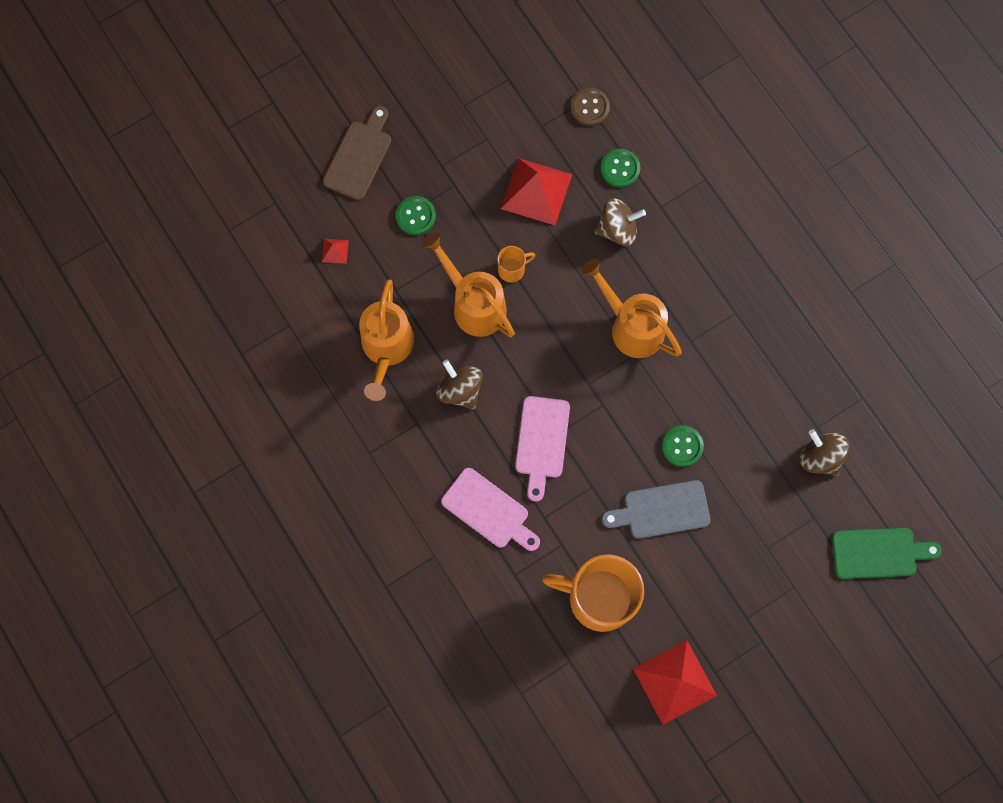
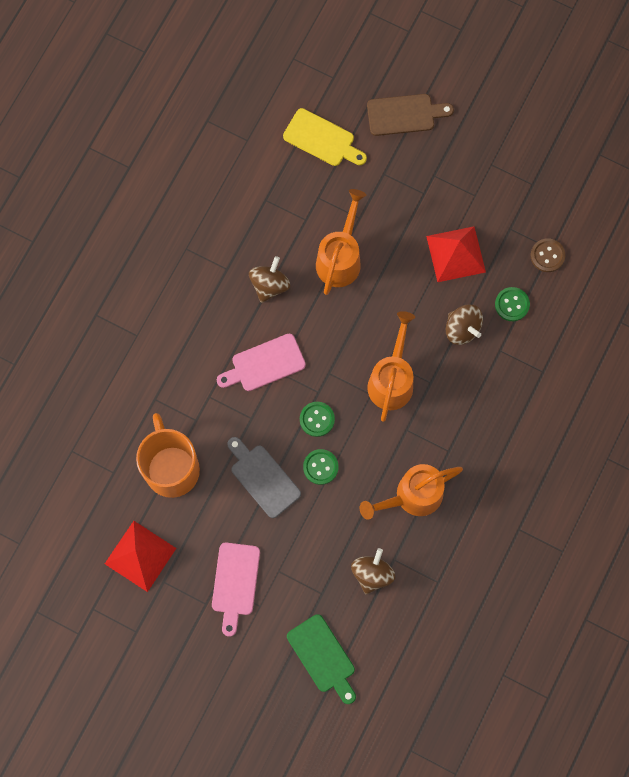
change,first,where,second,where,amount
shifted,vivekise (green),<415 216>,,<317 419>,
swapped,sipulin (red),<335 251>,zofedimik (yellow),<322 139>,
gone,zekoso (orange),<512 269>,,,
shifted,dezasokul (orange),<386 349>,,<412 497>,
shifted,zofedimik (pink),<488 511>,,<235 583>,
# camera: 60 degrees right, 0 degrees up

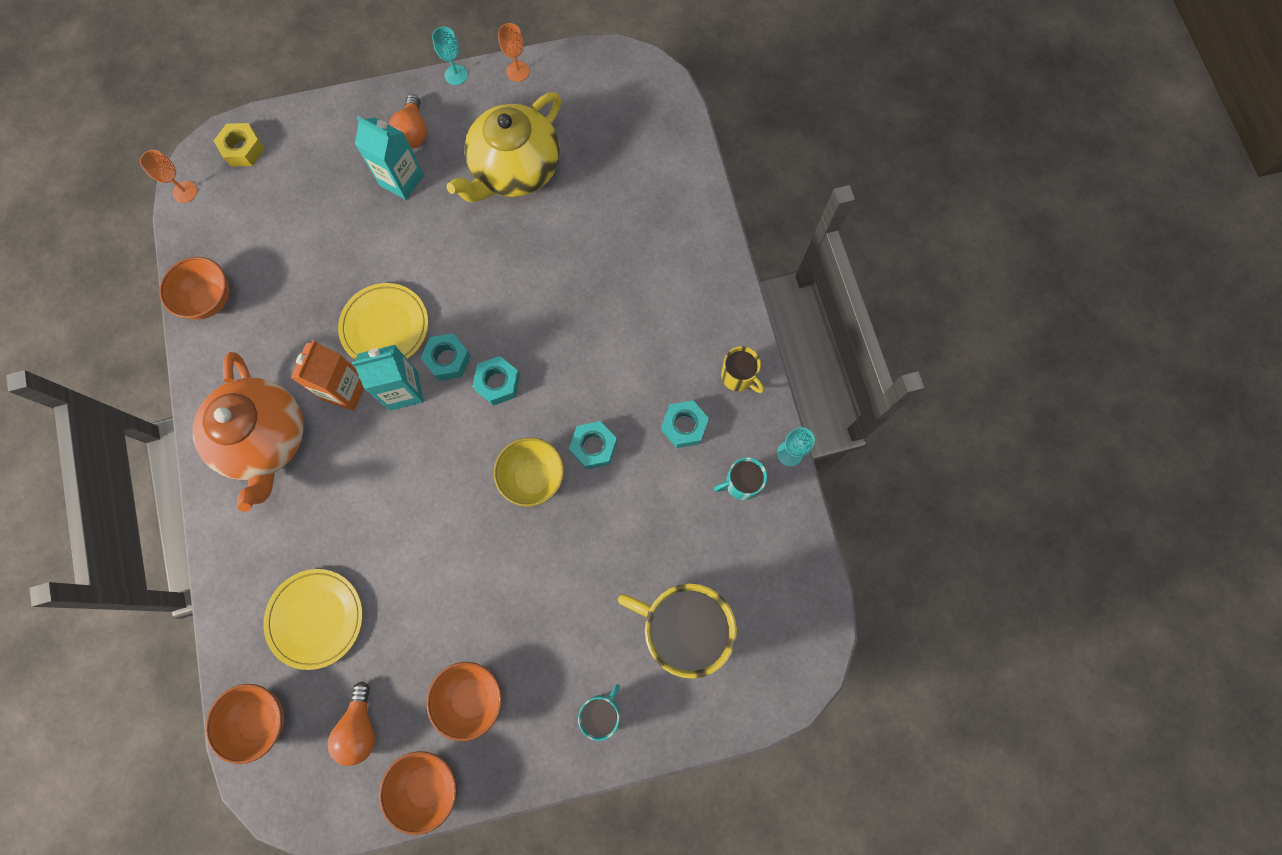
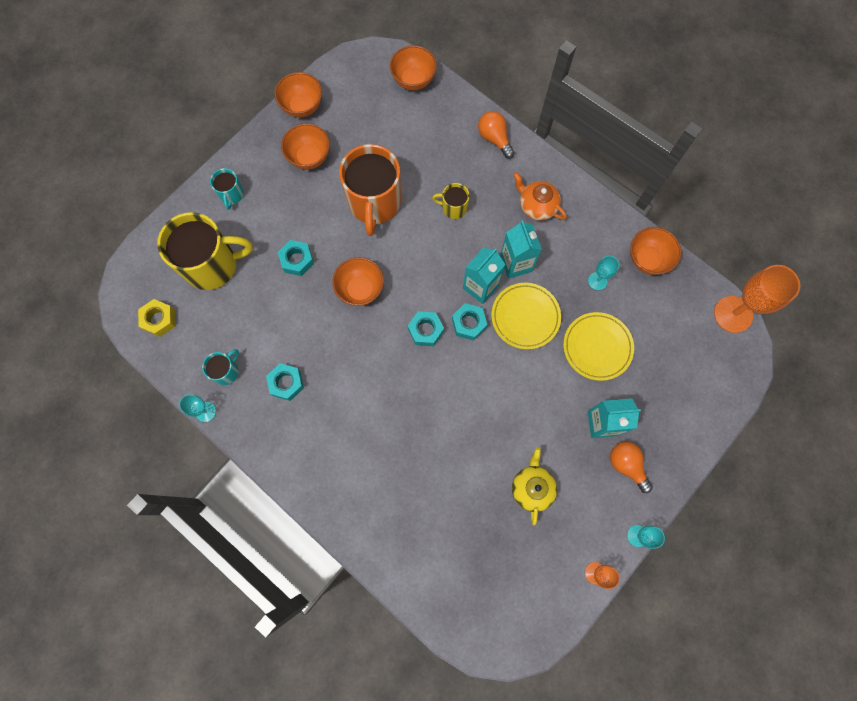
change,first,where,second,where,amount
scaled,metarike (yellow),<515 170>,,<532 487>,x0.55
shifted,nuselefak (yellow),<243 149>,,<159 320>,
scaled,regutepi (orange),<185 192>,,<733 314>,x1.96
repainted,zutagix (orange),<345 390>,zutagix (turquoise),<516 263>,
shifted,zekoso (yellow),<738 376>,,<453 208>,
scaled,metarike (orange),<265 439>,,<537 206>,x0.55
shifted,nuselefak (turquoise),<593 447>,,<297 260>,
repainted,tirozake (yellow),<533 477>,tirozake (orange),<360 289>,
shifted,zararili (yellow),<316 618>,,<597 347>,
shifted,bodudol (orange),<360 728>,,<494 138>,
new,,,zekoso (orange),<374 203>,
new,,,regutepi (turquoise),<597 281>,
# camera: 145 degrees right, 0 degrees up

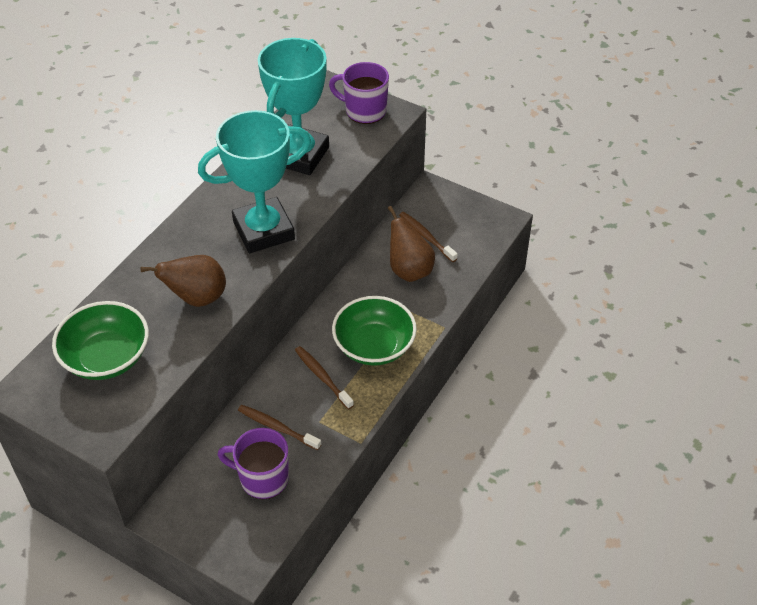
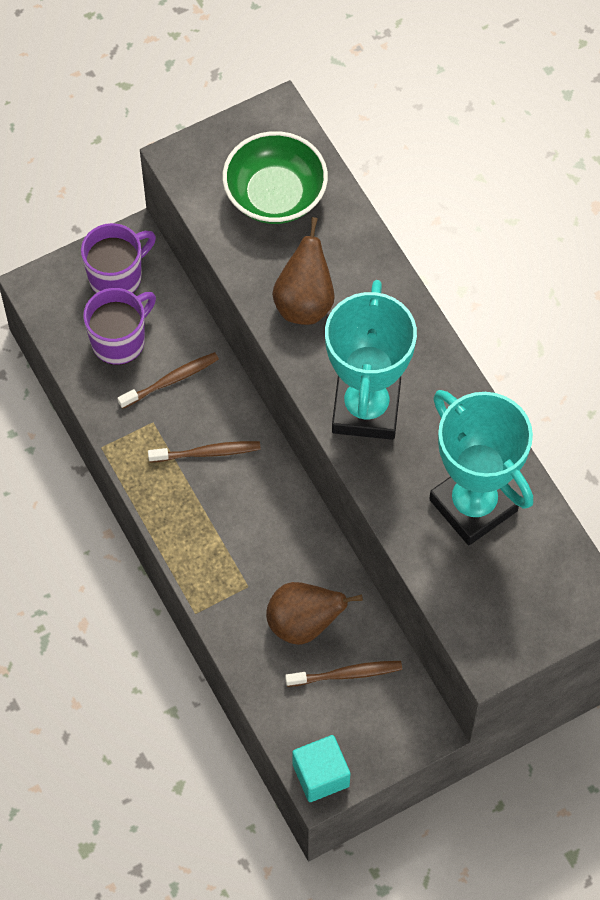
change,first,where,second,where,amount
shifted,zekoso (purple),<364 111>,,<117 276>,
gone,tirozake (green),<374 346>,,,
new,,,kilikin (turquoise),<321 775>,
# camera: 120 degrees right, 15 degrees up

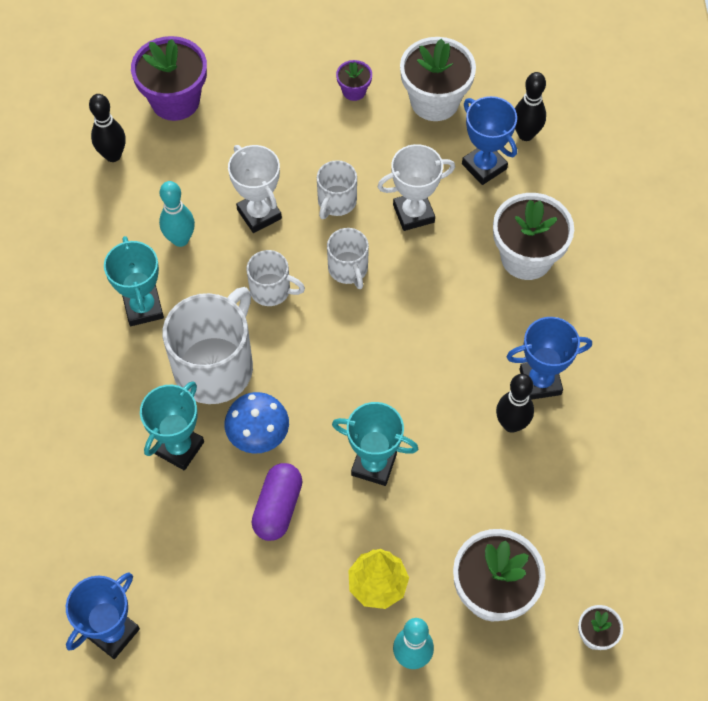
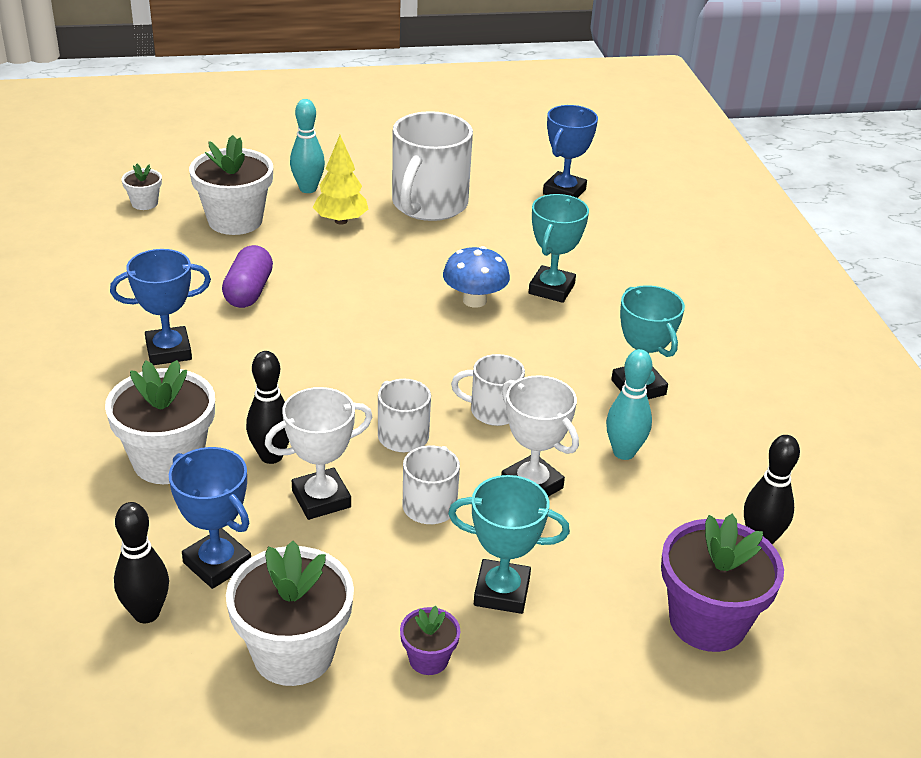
change,first,where,second,where,amount
shifted,zekoso (white),<215 366>,,<428 205>,
shifted,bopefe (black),<511 424>,,<271 456>,
shifted,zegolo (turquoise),<374 465>,,<501 592>,
shifted,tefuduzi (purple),<278 508>,,<248 291>,
# camera: 170 degrees right, 25 degrees down

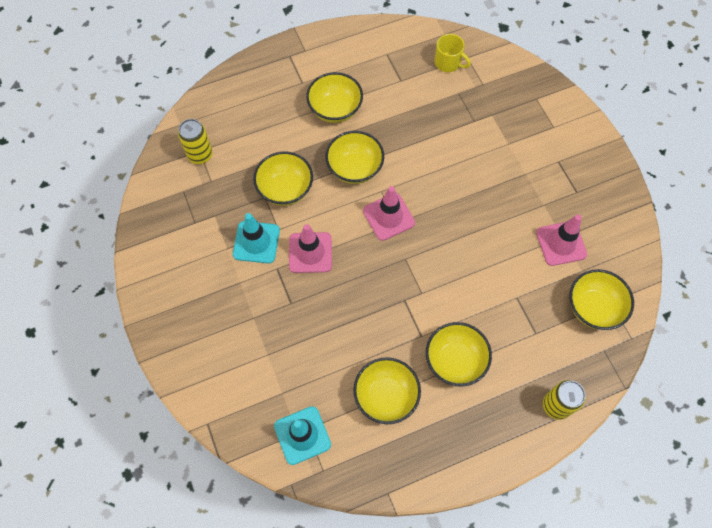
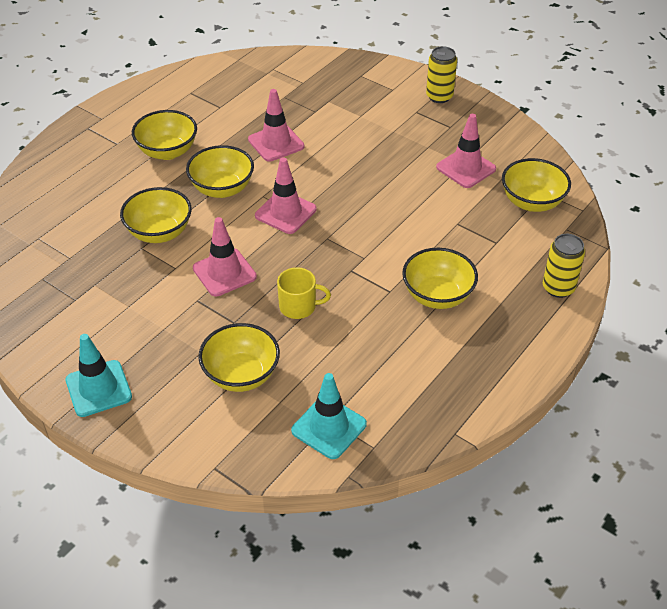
change,first,where,second,where,amount
shifted,zekoso (yellow),<448 63>,,<298 306>,
shifted,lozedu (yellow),<200 155>,,<439 96>,
shifted,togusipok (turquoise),<256 242>,,<98 388>,
shifted,tirozake (yellow),<386 396>,,<241 375>,
new,,,togusipok (pink),<276 143>,
# camera: 30 degrees left, 20 degrees down

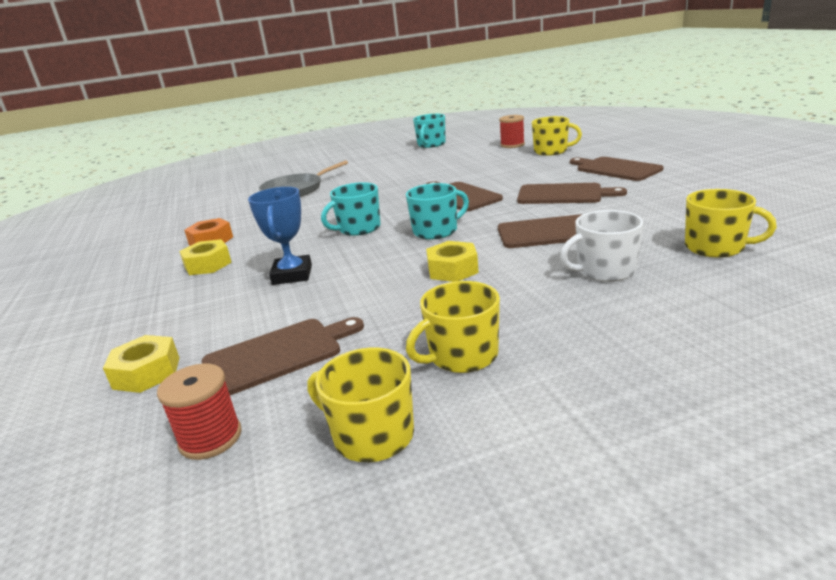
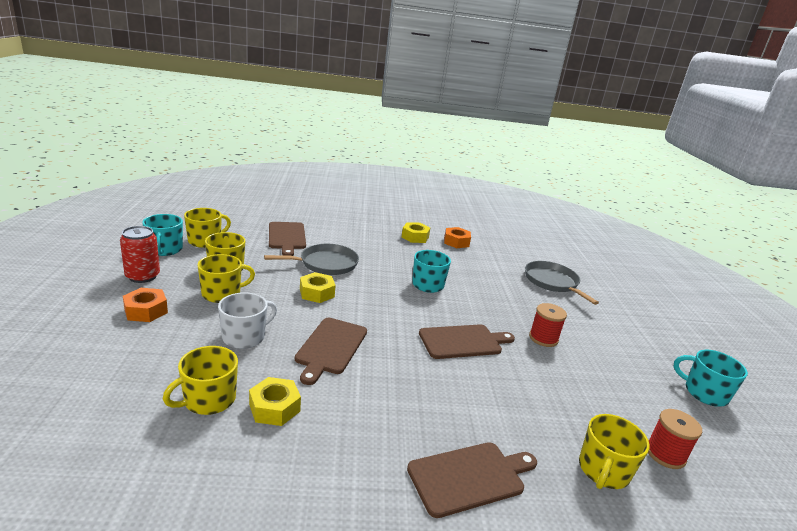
change,first,where,second,where,amount
shifted,zekoso (turquoise),<436 231>,,<165 249>,
gone,zofedimik (brown),<563 194>,,,
gone,zegolo (blue),<292 275>,,,
rotated,zekoso (white),<604 271>,,<245 337>,45 degrees clockwise
shifted,nuselefak (yellow),<147 373>,,<274 408>,
shifted,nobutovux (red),<210 438>,,<543 338>,
new,,,lozedu (red),<142 276>,
new,,,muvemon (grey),<325 264>,
new,,,zekoso (yellow),<222 294>,
new,,,nuselefak (orange),<146 311>,
# camera: 100 degrees right, 0 degrees up

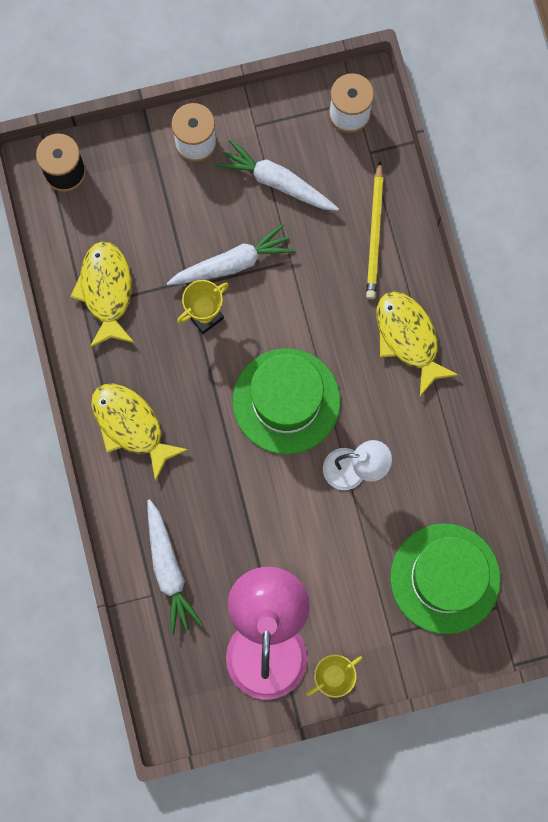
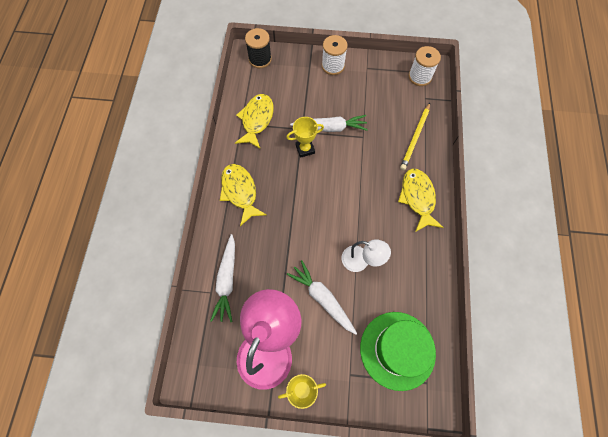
change,first,where,second,where,amount
shifted,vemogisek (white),<277 182>,,<322 298>,
gone,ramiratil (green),<286 401>,,,
# camera: 20 degrees right, 10 degrees down

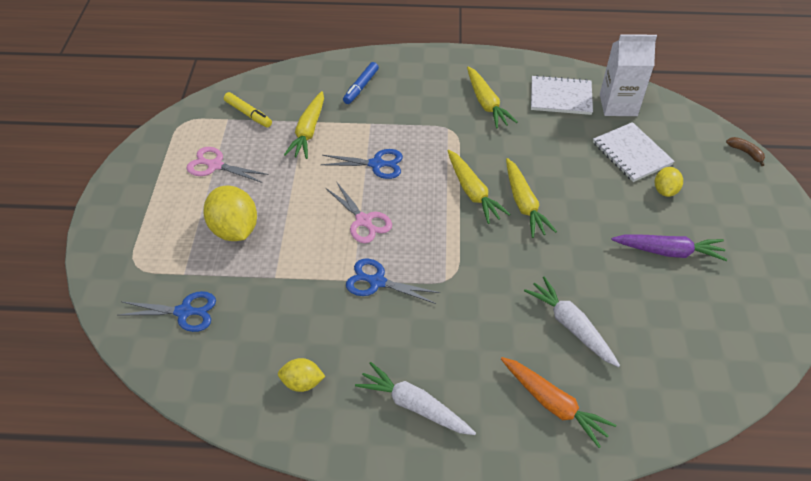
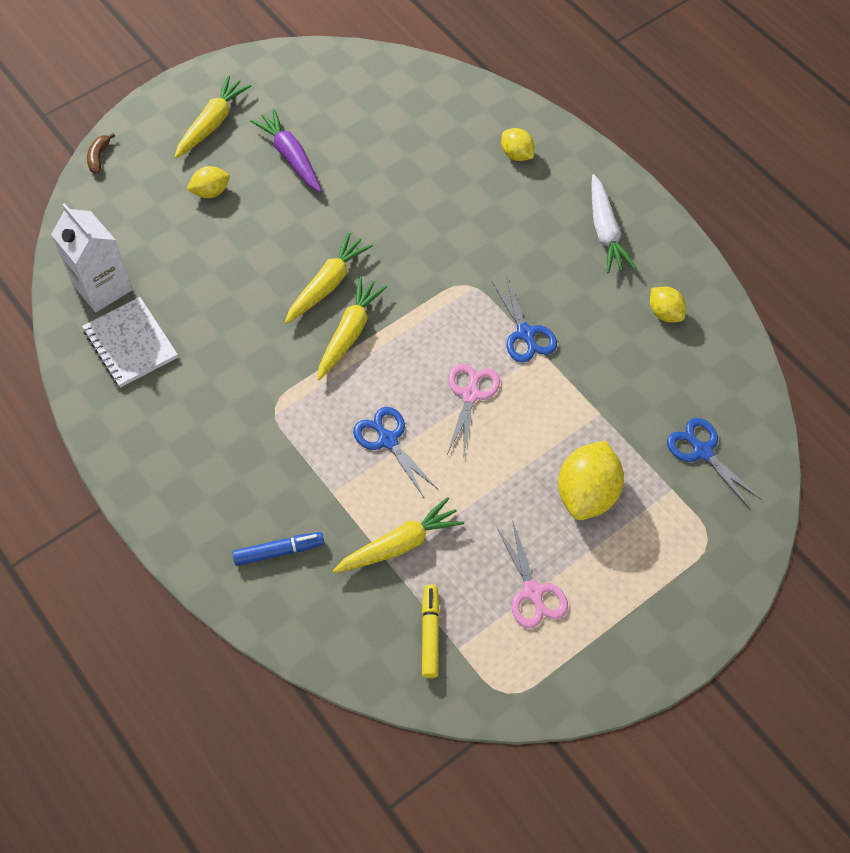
change,first,where,second,where,amount
shifted,vemogisek (yellow),<486 103>,,<212 123>,
gone,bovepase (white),<631 153>,,,
gone,vemogisek (white),<571 326>,,,
swapped,vemogisek (orange),<553 404>,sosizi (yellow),<516 154>,
# camera: 130 degrees left, 10 degrees up

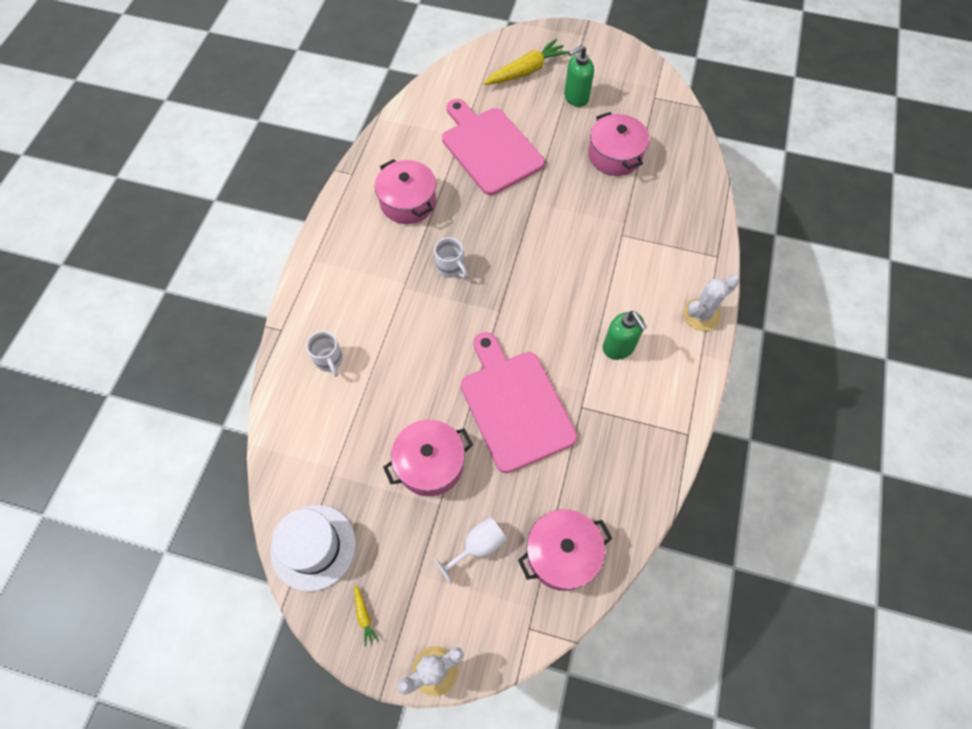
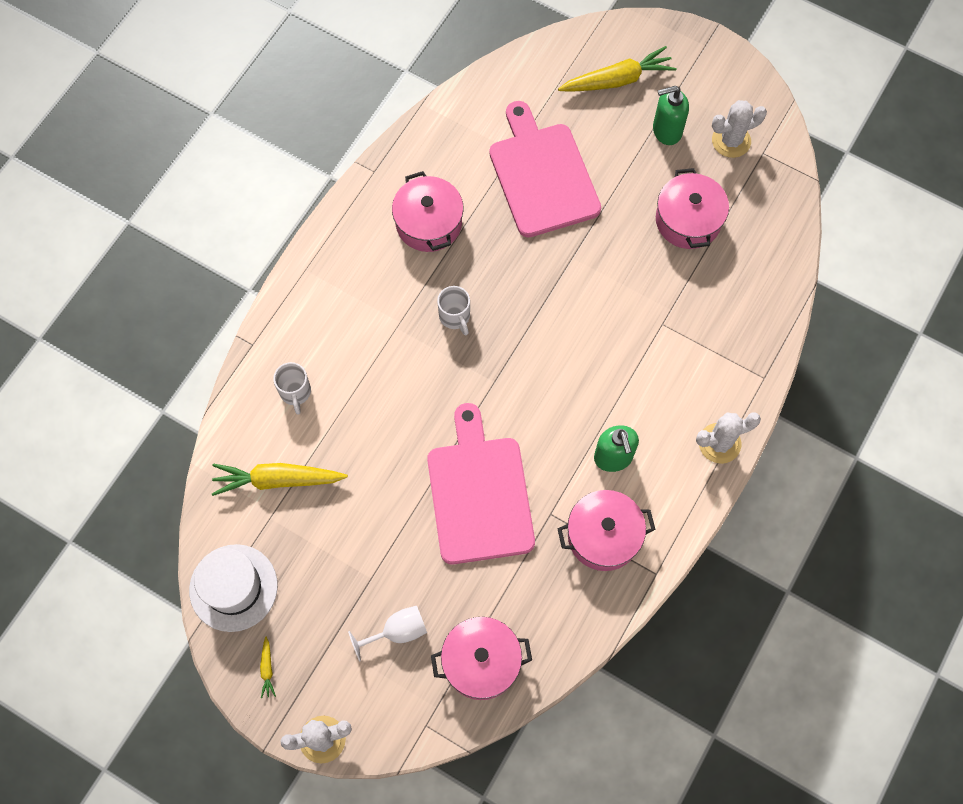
change,first,where,second,where,amount
shifted,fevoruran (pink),<430 464>,,<603 536>,
new,,,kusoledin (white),<731 141>,
new,,,vemogisek (yellow),<277 480>,
# camera: 15 degrees right, 5 degrees up

